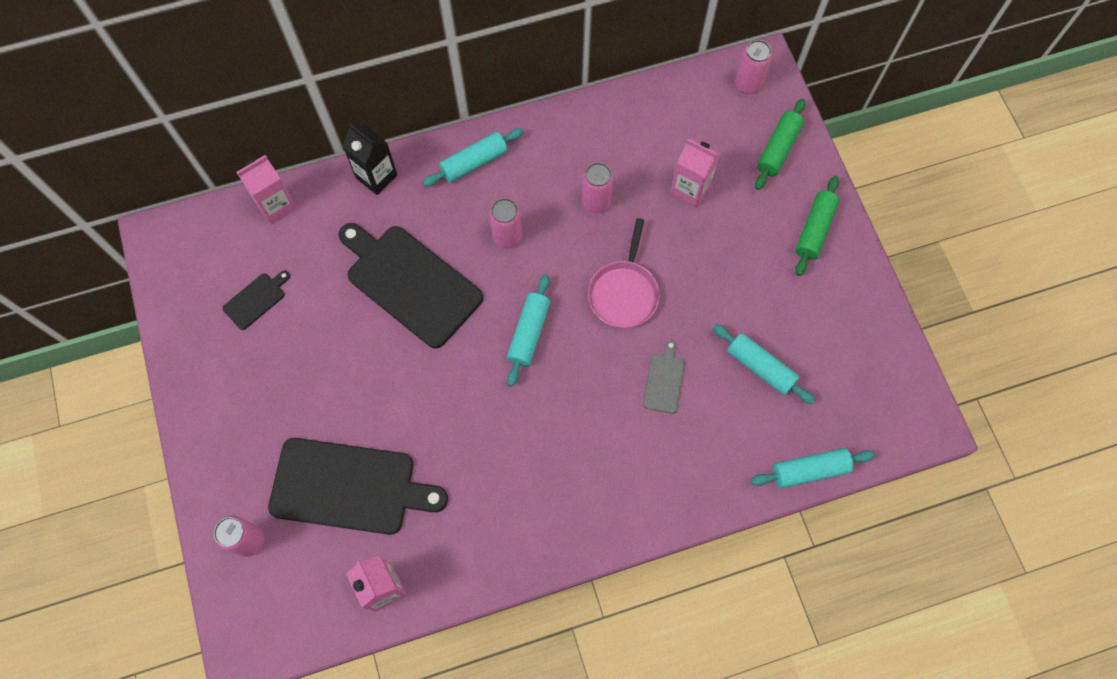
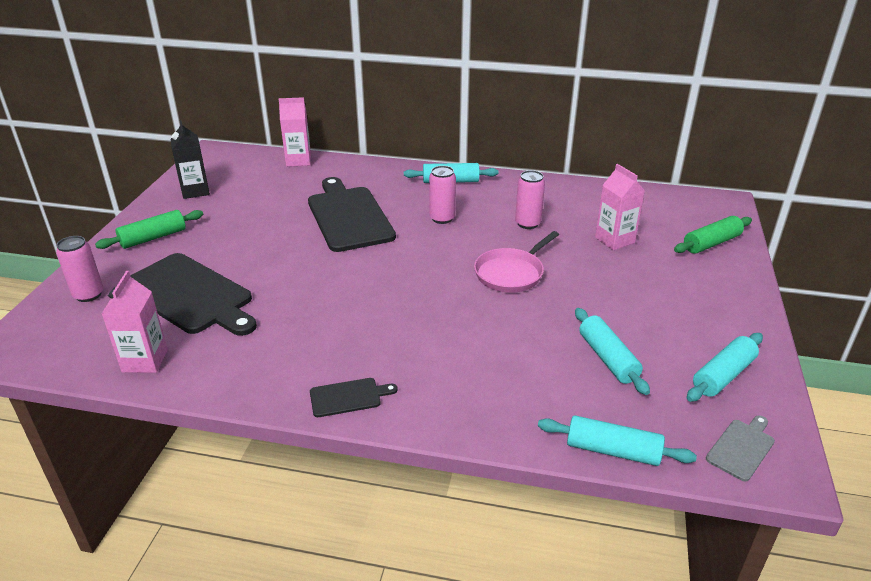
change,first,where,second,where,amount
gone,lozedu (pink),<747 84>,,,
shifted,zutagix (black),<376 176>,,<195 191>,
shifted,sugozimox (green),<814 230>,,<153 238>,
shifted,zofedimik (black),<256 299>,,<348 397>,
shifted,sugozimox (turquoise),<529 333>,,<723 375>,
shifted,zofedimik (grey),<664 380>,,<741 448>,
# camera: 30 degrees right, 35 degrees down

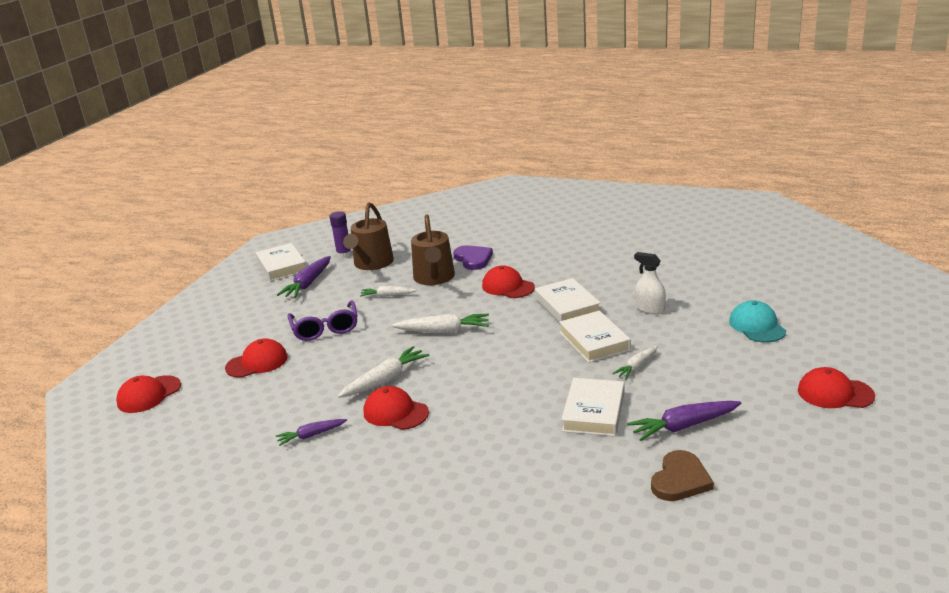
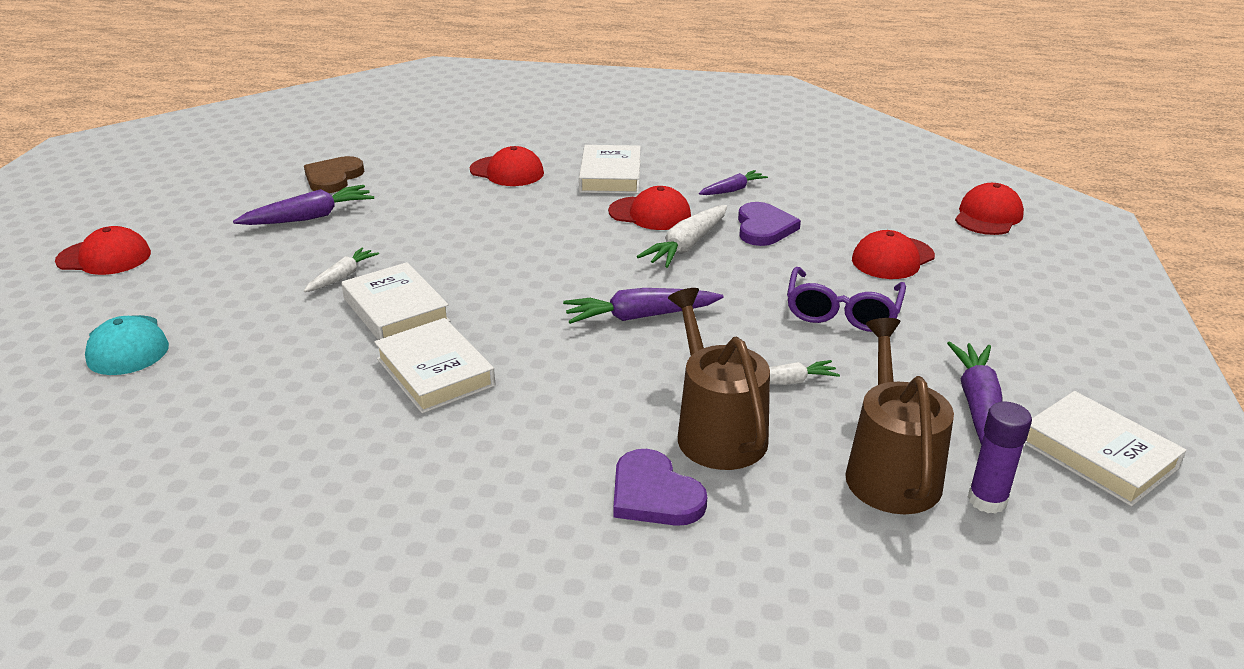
change,first,where,second,where,amount
gone,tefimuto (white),<650 309>,,,
shifted,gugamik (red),<508 286>,,<507 171>,
rotated,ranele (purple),<325 328>,,<842 312>,135 degrees counterclockwise
repainted,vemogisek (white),<443 331>,vemogisek (purple),<640 316>,
shifted,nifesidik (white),<593 412>,,<610 176>,
new,,,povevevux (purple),<764 228>,
# camera: 165 degrees right, 5 degrees up

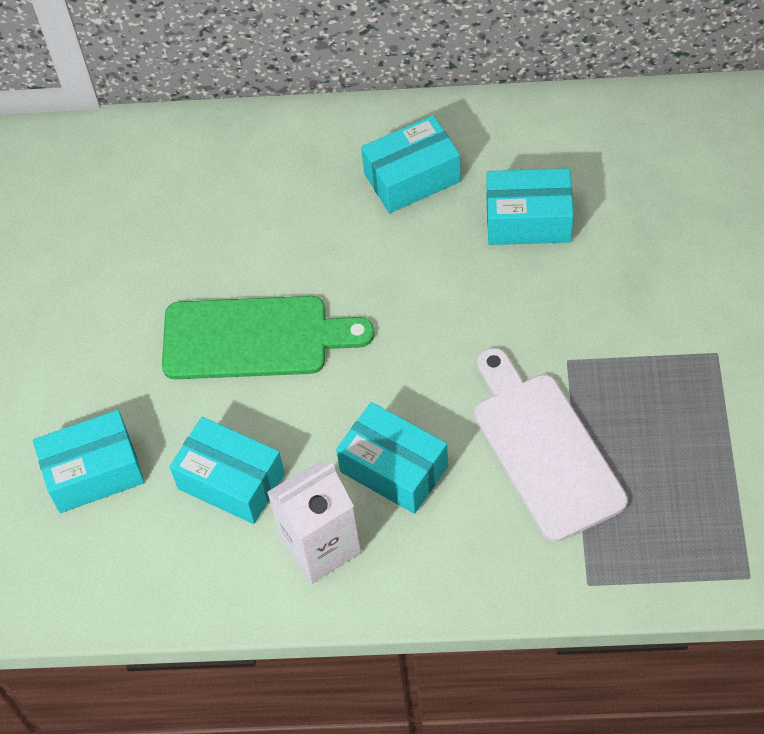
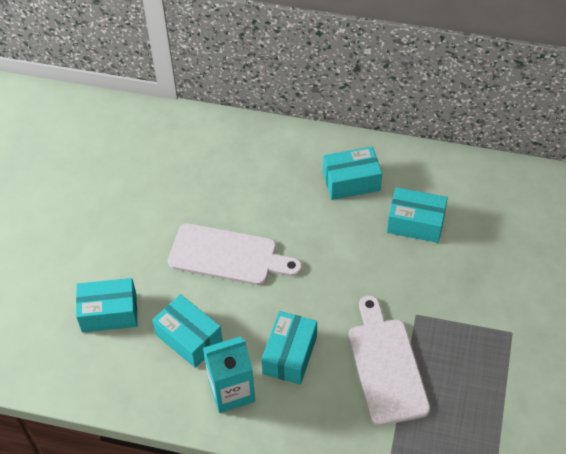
change,first,where,second,where,amount
repainted,zofedimik (green),<254 338>,zofedimik (white),<228 256>,
rotated,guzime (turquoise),<394 469>,,<290 355>,60 degrees clockwise
repainted,zutagix (white),<320 546>,zutagix (turquoise),<231 391>,
# camera: 10 degrees right, 5 degrees down

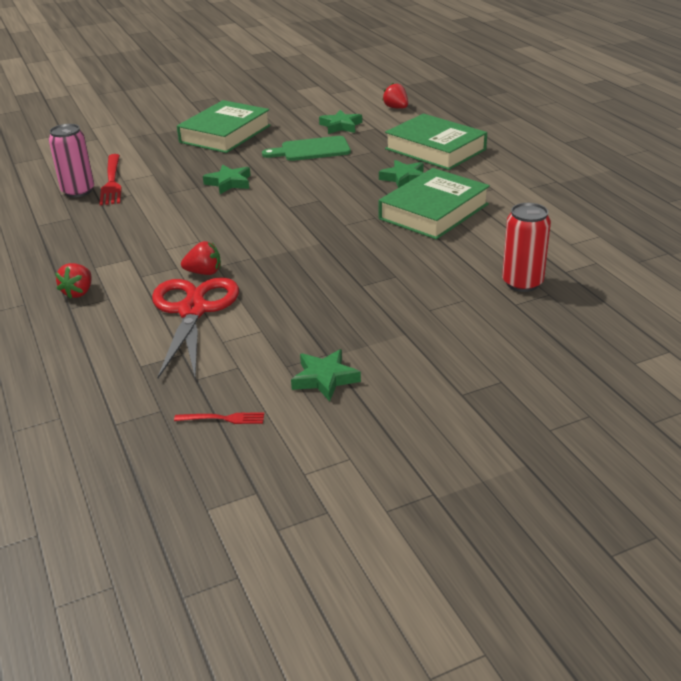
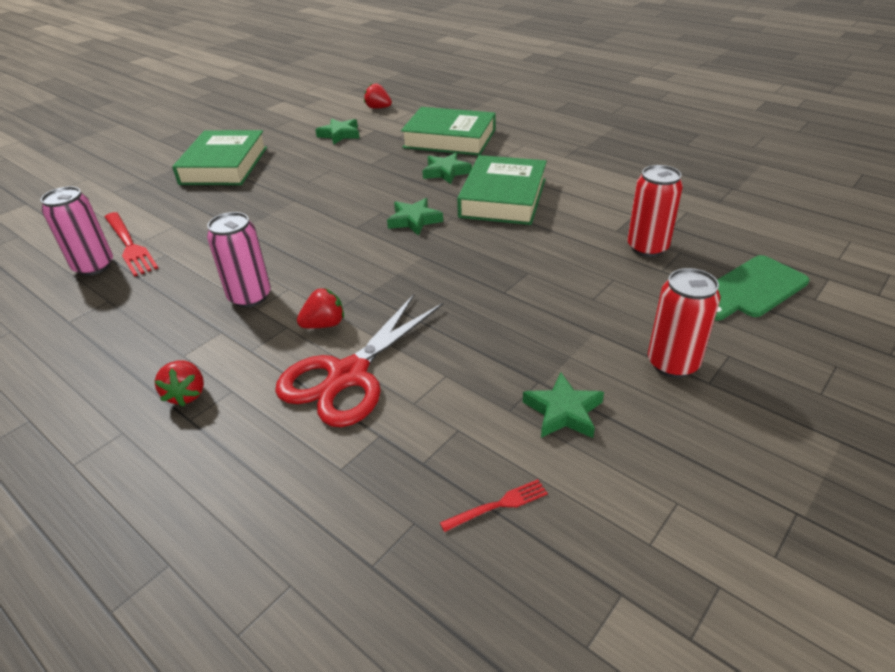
change,first,where,second,where,amount
shifted,zofedimik (green),<311 150>,,<754 289>,
shifted,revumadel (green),<229 183>,,<414 220>,
rotated,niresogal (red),<193 311>,,<348 375>,120 degrees counterclockwise
new,,,lozedu (pink),<250 297>,
new,,,lozedu (red),<672 363>,
# camera: 25 degrees left, 5 degrees up

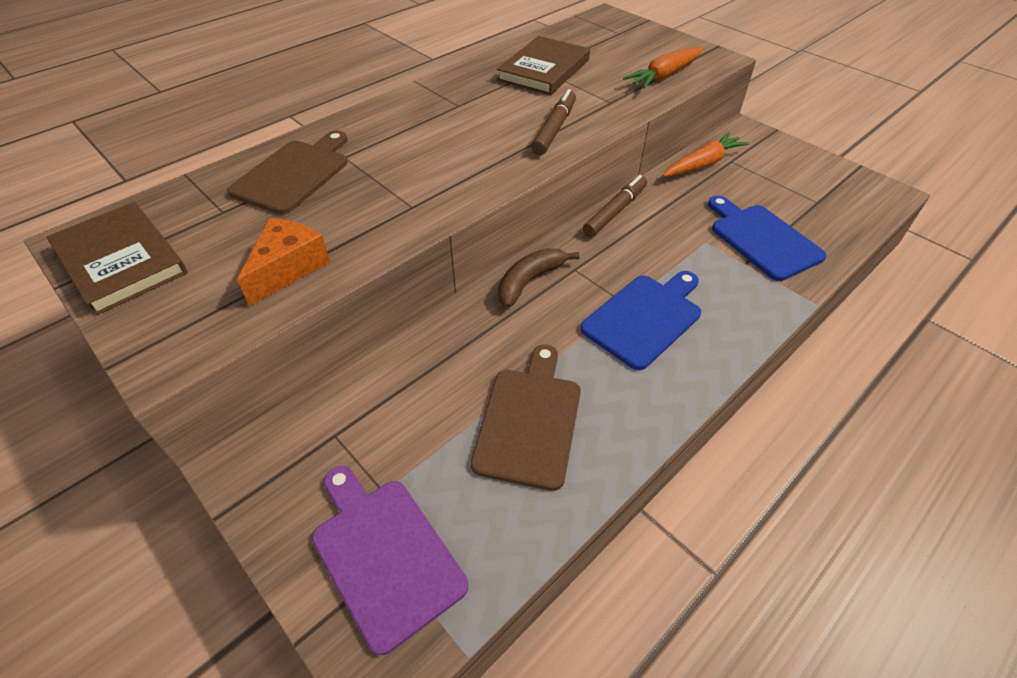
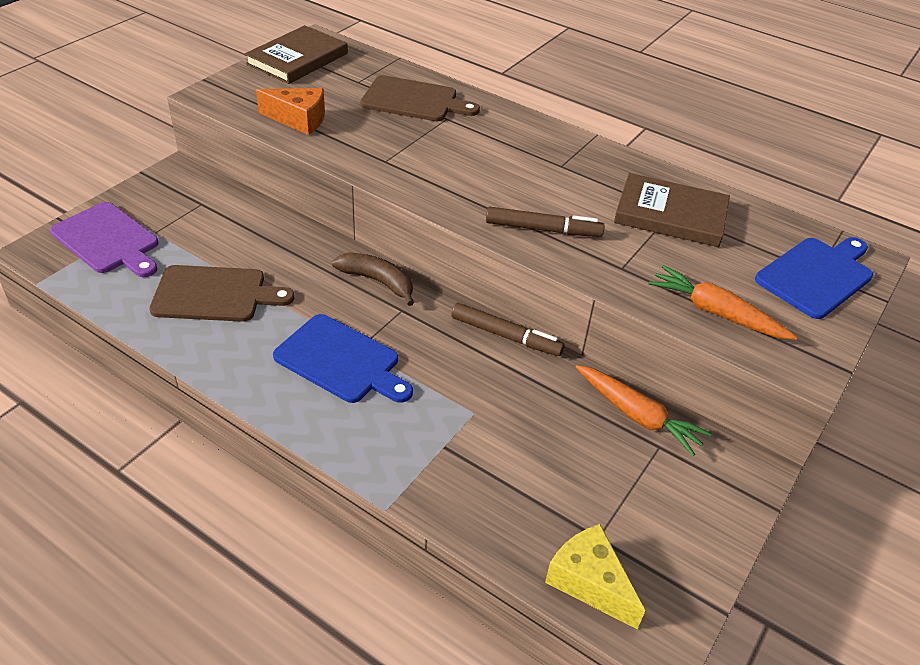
change,first,where,second,where,amount
shifted,zofedimik (blue),<762 239>,,<816 275>,
rotated,zofedimik (purple),<384 554>,,<108 240>,90 degrees clockwise
new,,,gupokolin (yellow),<589 582>,
# camera: 75 degrees right, 5 degrees down

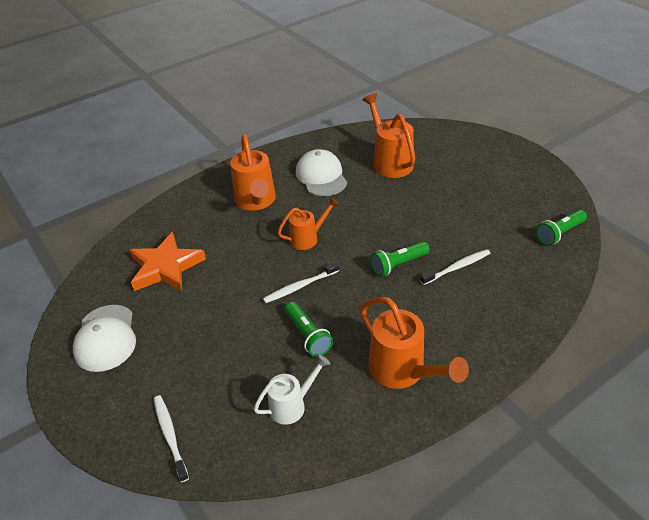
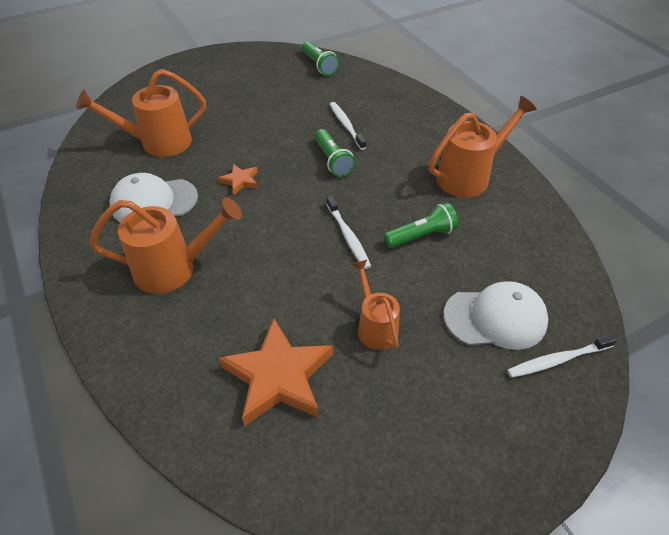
change,first,where,second,where,amount
shifted,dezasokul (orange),<308 238>,,<375 326>,
shifted,gugamik (white),<105 338>,,<495 318>,
gone,dezasokul (white),<292 405>,,,
new,,,revumadel (orange),<240 181>,
# camera: 85 degrees left, 5 degrees up

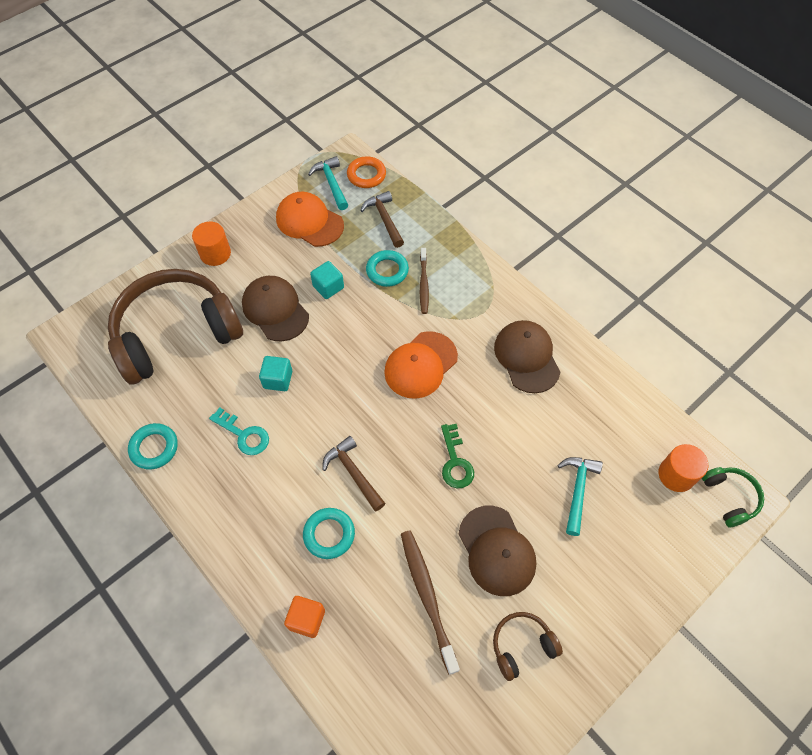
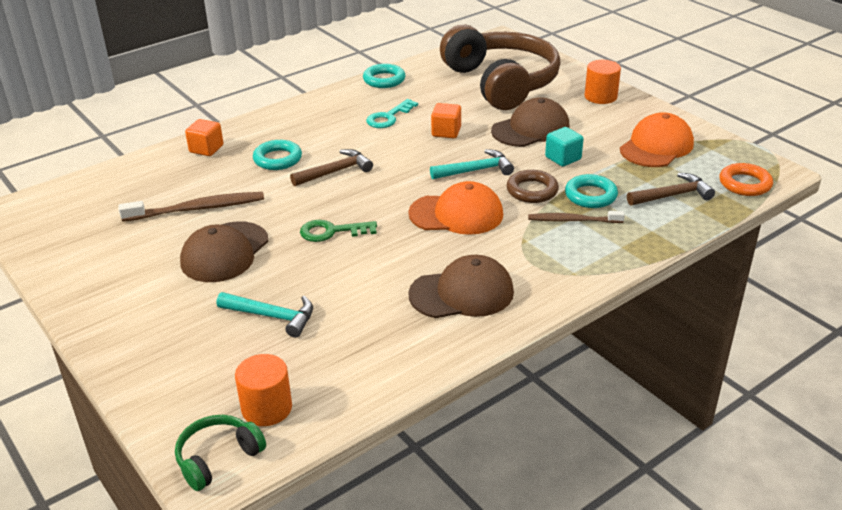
change,first,where,second,where,amount
shifted,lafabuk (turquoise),<331 183>,,<476 170>,
rotated,gugamik (orange),<420 365>,,<456 214>,135 degrees clockwise
repainted,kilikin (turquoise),<278 379>,kilikin (orange),<446 132>,
rotated,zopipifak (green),<729 497>,,<218 458>,150 degrees clockwise
rotated,gugamik (brown),<496 550>,,<224 252>,45 degrees counterclockwise
gone,zopipifak (brown),<522 646>,,,
new,,,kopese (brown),<532 190>,
# camera: 95 degrees right, 25 degrees down

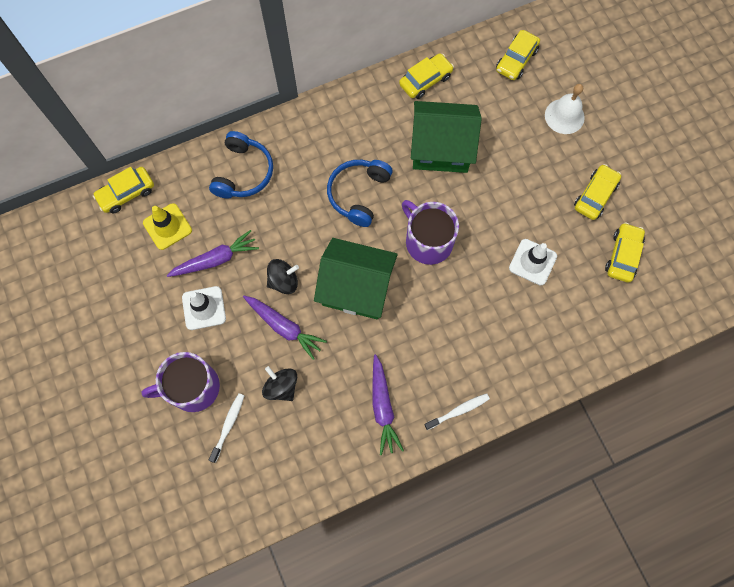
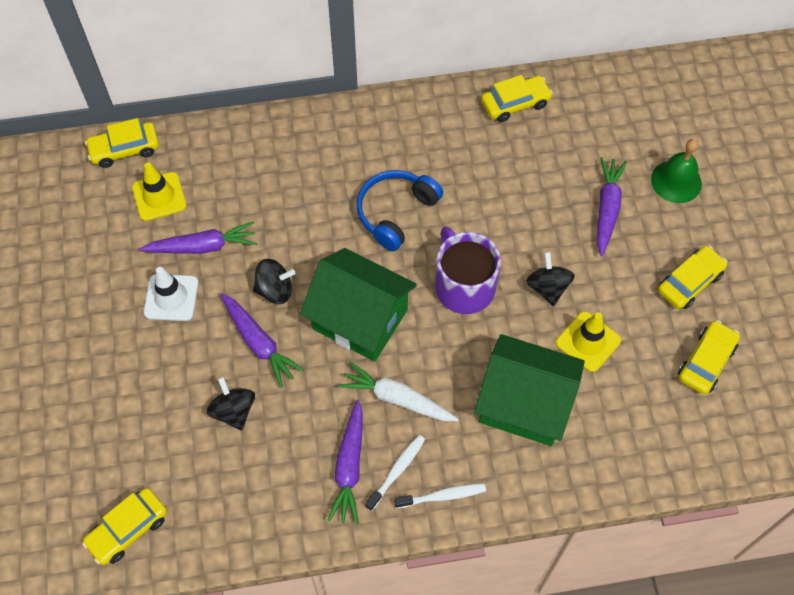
change,first,where,second,where,amount
shifted,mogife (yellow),<516 60>,,<128 529>,
repainted,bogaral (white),<564 116>,bogaral (green),<676 181>,
shifted,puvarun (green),<441 148>,,<524 403>,
gone,zopipifak (blue),<243 172>,,,
repainted,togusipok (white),<532 262>,togusipok (yellow),<588 341>,
gone,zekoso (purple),<193 387>,,,
shifted,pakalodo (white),<228 425>,,<397 471>,
new,,,vemogisek (purple),<607 209>,
new,,,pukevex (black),<547 288>,
new,,,vemogisek (white),<397 398>,
# camera: 15 degrees right, 10 degrees down

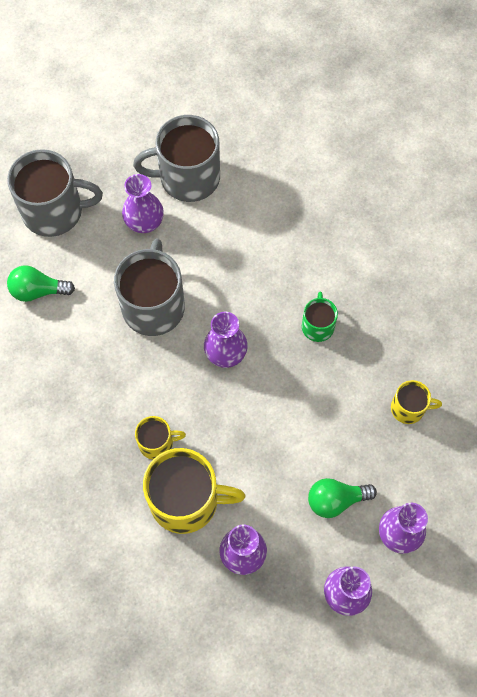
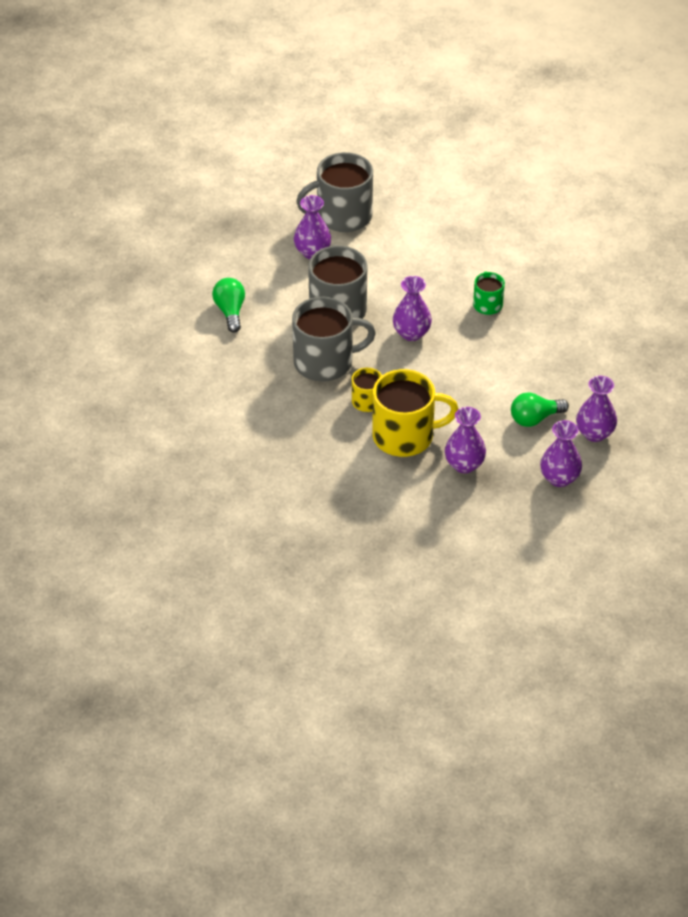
change,first,where,second,where,amount
shifted,zekoso (grey),<54 211>,,<325 362>,
rotated,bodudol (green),<38 291>,,<230 311>,90 degrees clockwise
gone,zekoso (yellow),<408 408>,,,
# camera: 10 degrees left, 20 degrees down

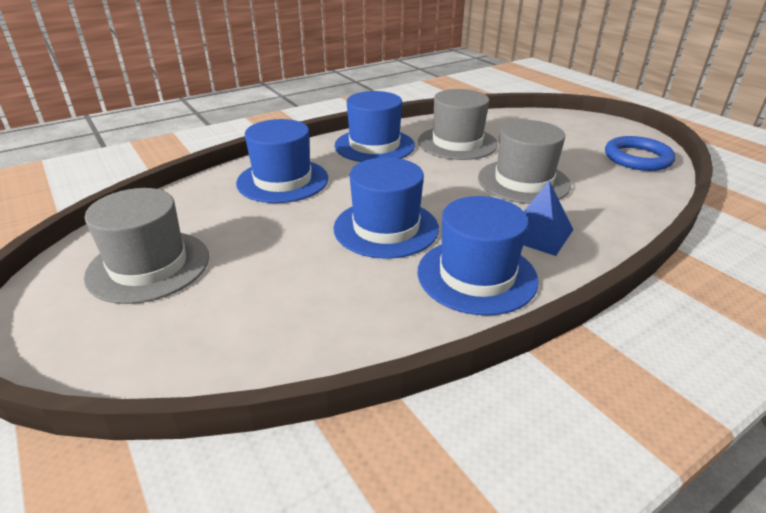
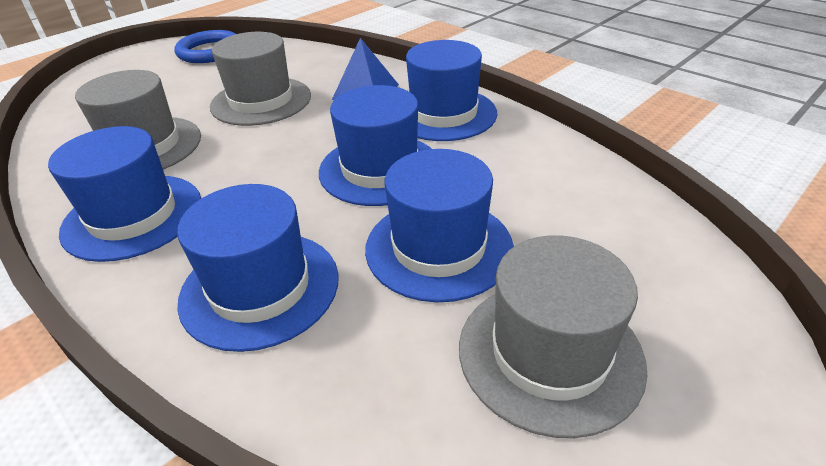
change,first,where,second,where,amount
new,,,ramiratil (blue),<439 247>,
# camera: 100 degrees left, 5 degrees up

